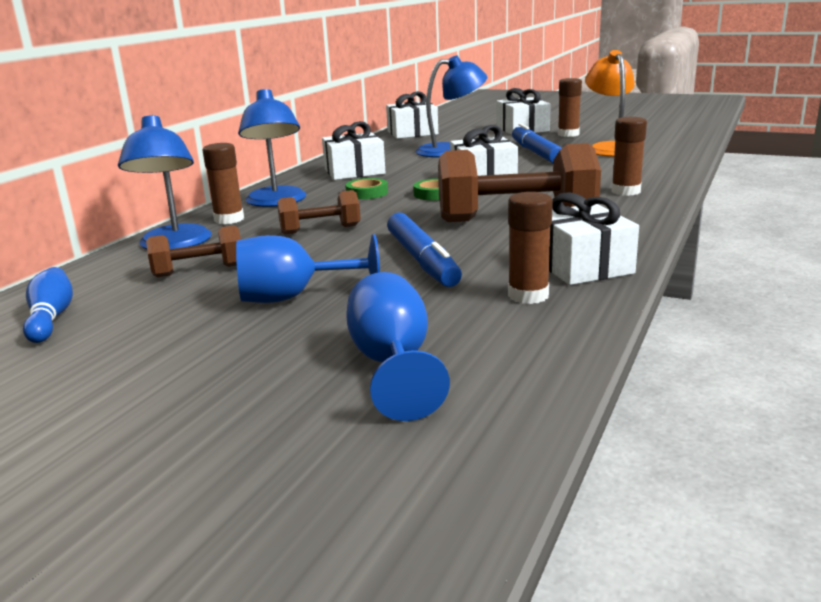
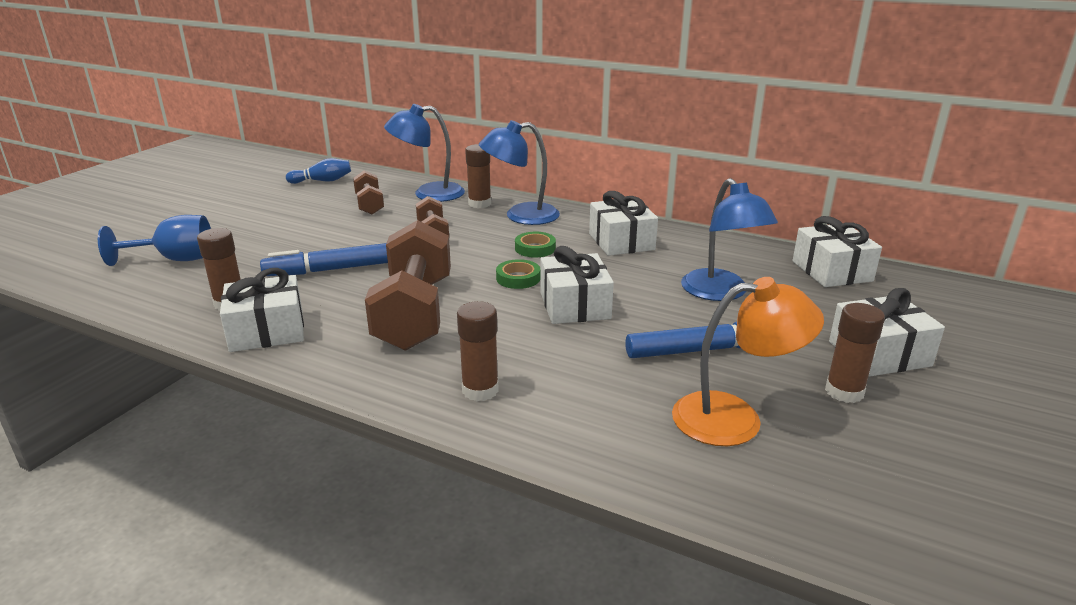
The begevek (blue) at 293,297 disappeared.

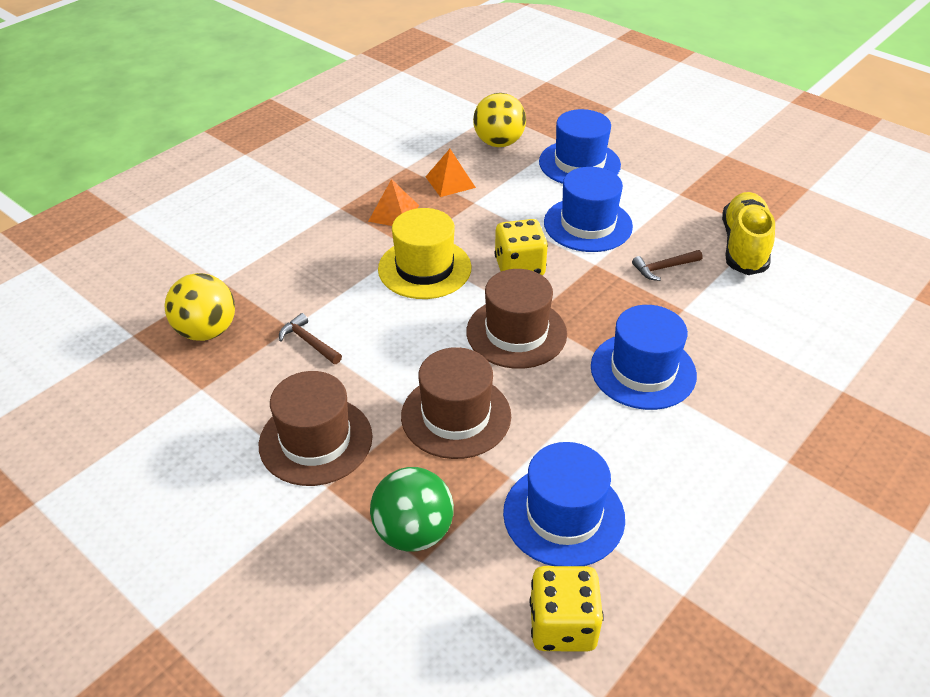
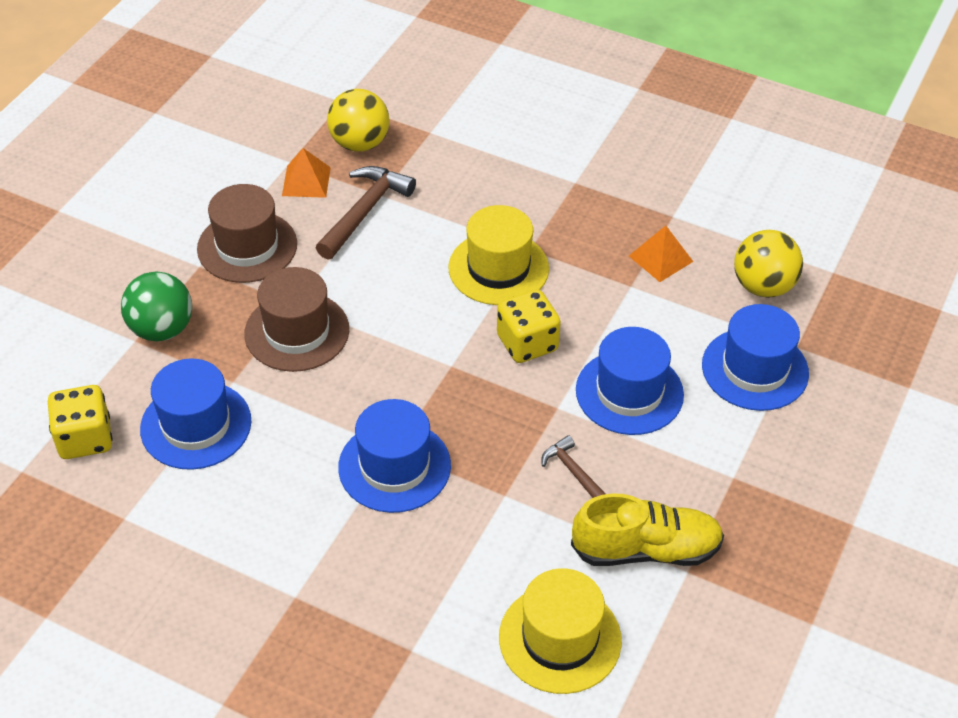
The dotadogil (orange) moved from 393,213 to 306,181. The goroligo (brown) at 516,333 disappeared. The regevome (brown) at 308,342 changed to 1.79 times the size. The goroligo (yellow) at 560,638 appeared.

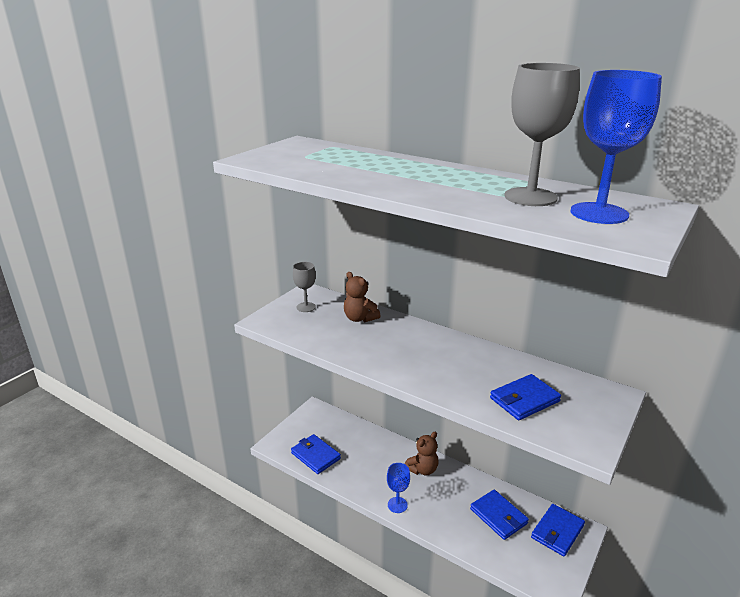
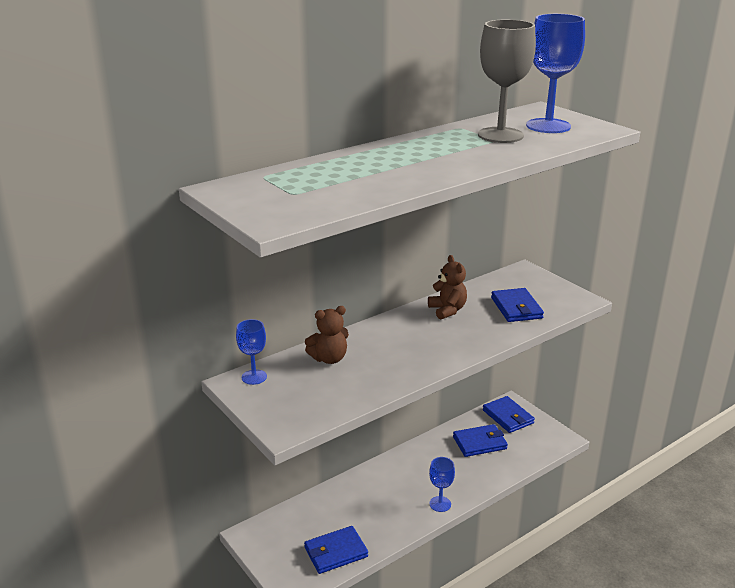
The begevek (grey) at 306,307 disappeared. The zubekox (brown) moved from 422,469 to 447,310. The begevek (blue) at 254,377 appeared.

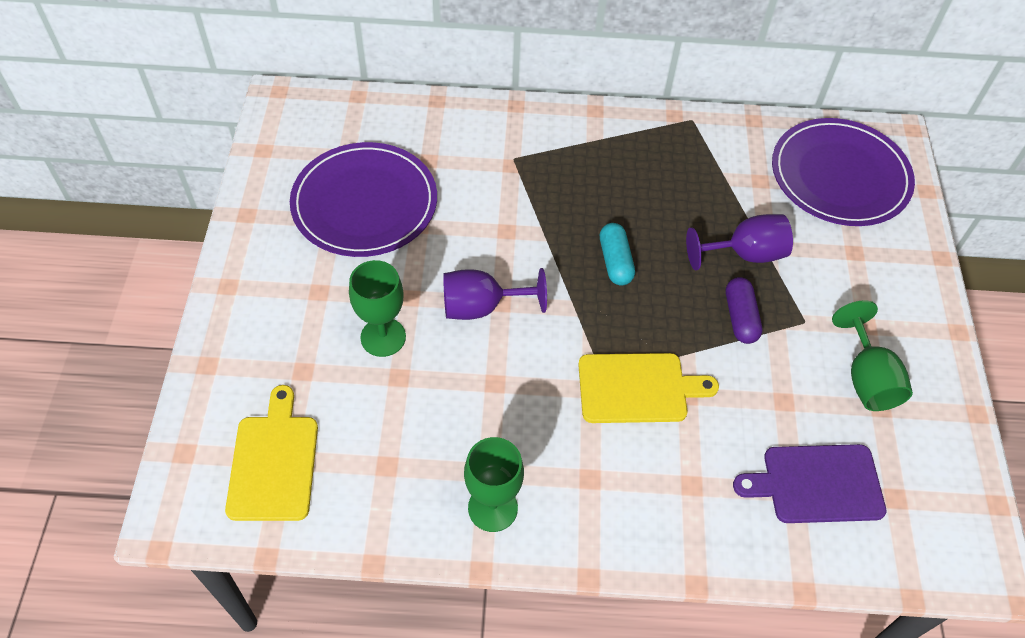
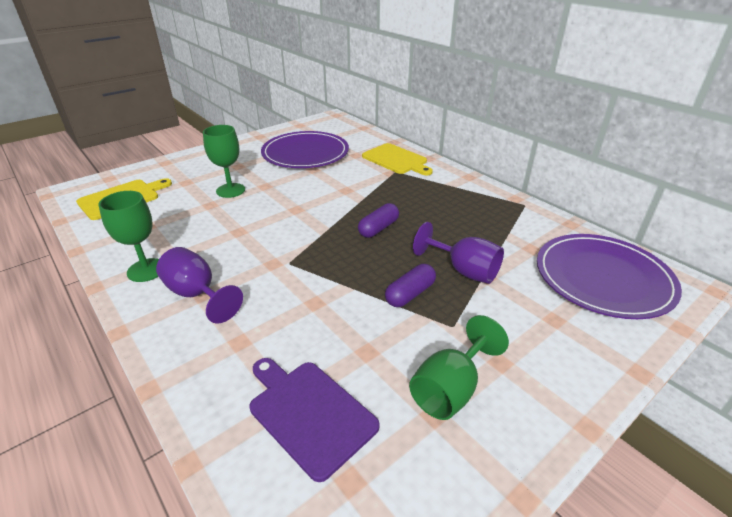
The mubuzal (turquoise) at 615,261 became the mubuzal (purple) at 378,228. The begevek (purple) moved from 482,307 to 197,294. The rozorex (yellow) moved from 637,388 to 396,160.

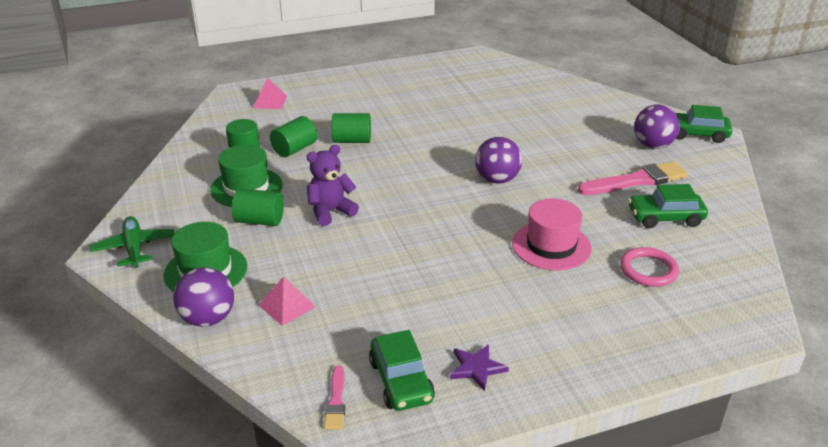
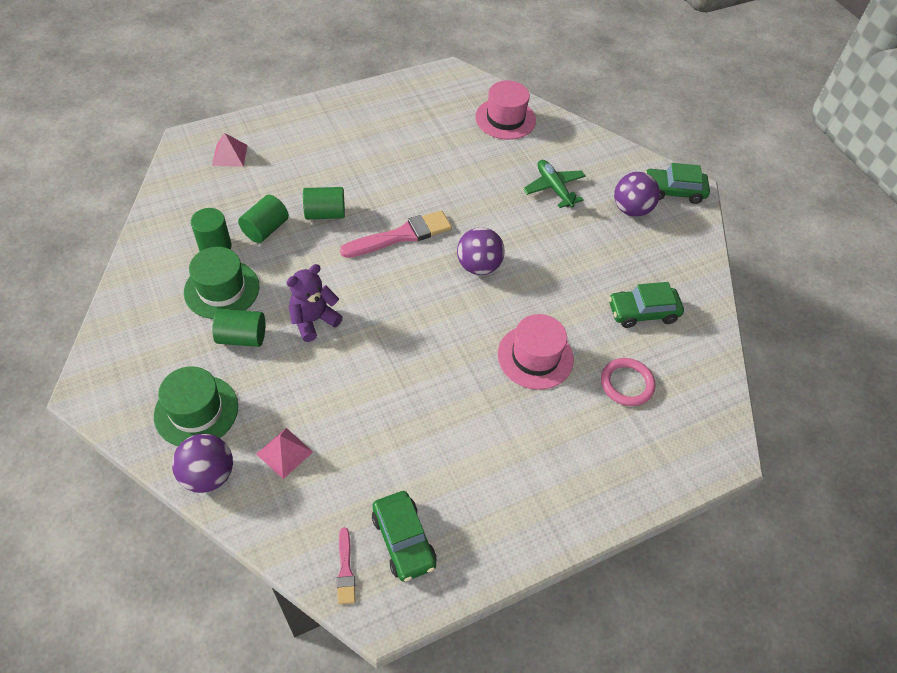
The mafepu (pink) moved from 636,180 to 401,235. The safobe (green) moved from 134,248 to 554,188. The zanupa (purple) at 476,368 disappeared. The goroligo (pink) at 505,119 appeared.

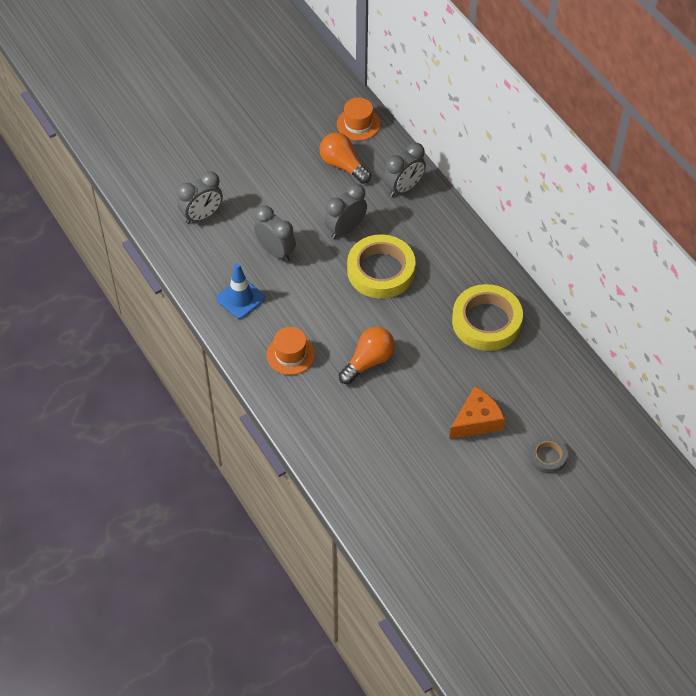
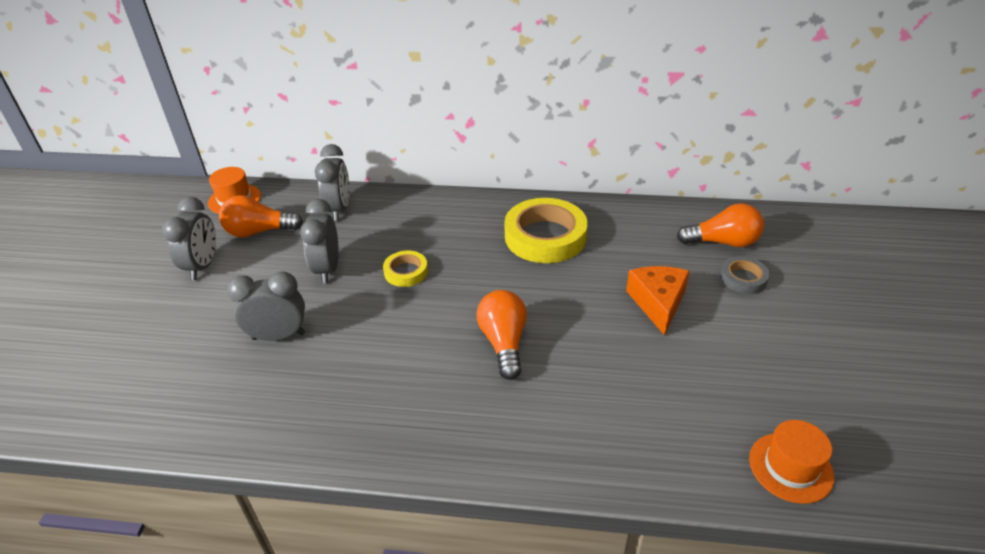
The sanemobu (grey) moved from 202,216 to 203,266. The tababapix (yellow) at 381,271 changed to 0.51 times the size. The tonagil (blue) at 240,298 disappeared. The goroligo (orange) moved from 290,354 to 790,467. The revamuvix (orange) at 722,242 appeared.

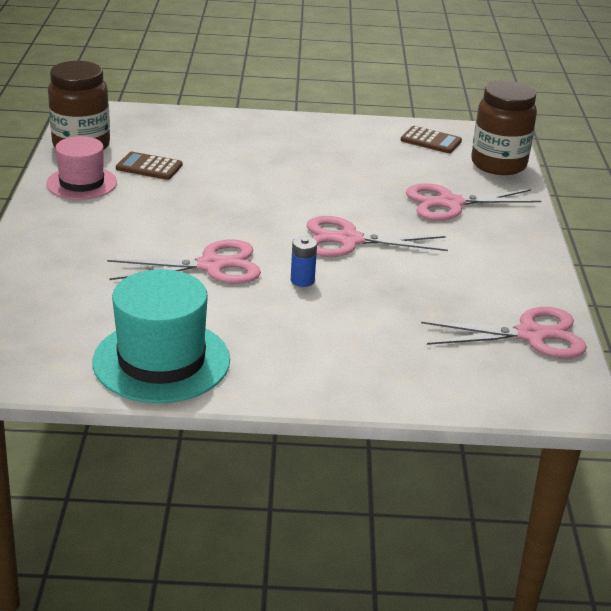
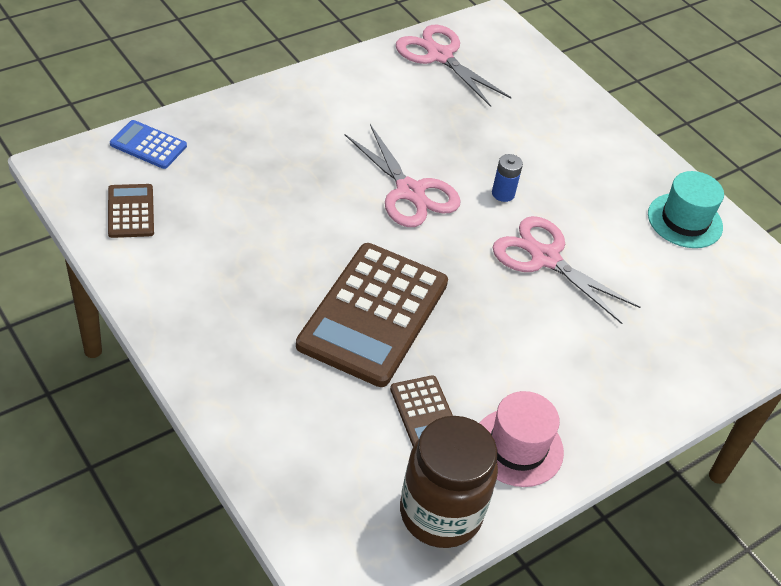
The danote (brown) at 498,164 was replaced by the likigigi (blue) at 148,145. The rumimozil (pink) at 450,203 disappeared. The goroligo (turquoise) at 161,361 changed to 0.65 times the size. The likigigi (brown) at 373,314 appeared.

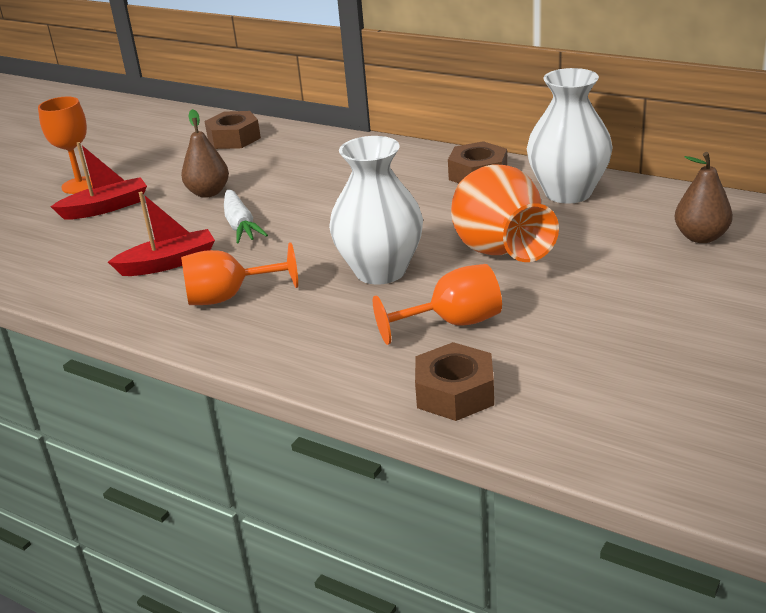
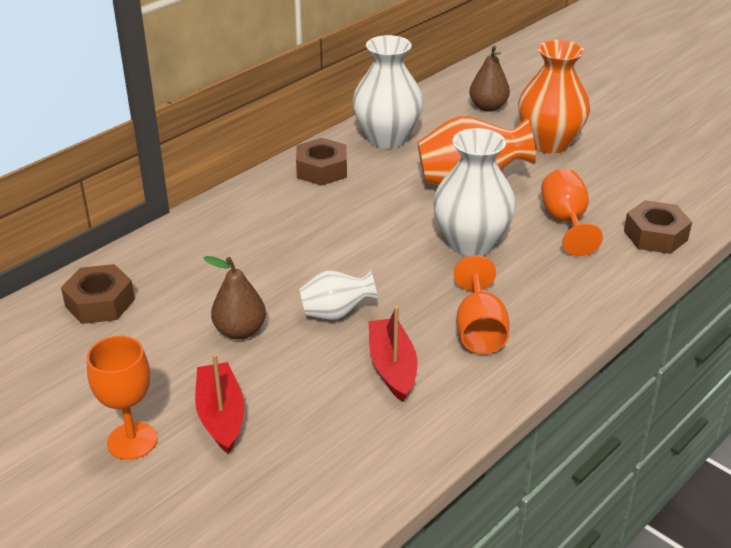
The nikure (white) at 240,225 was replaced by the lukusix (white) at 336,313. The lukusix (orange) at 549,143 appeared.

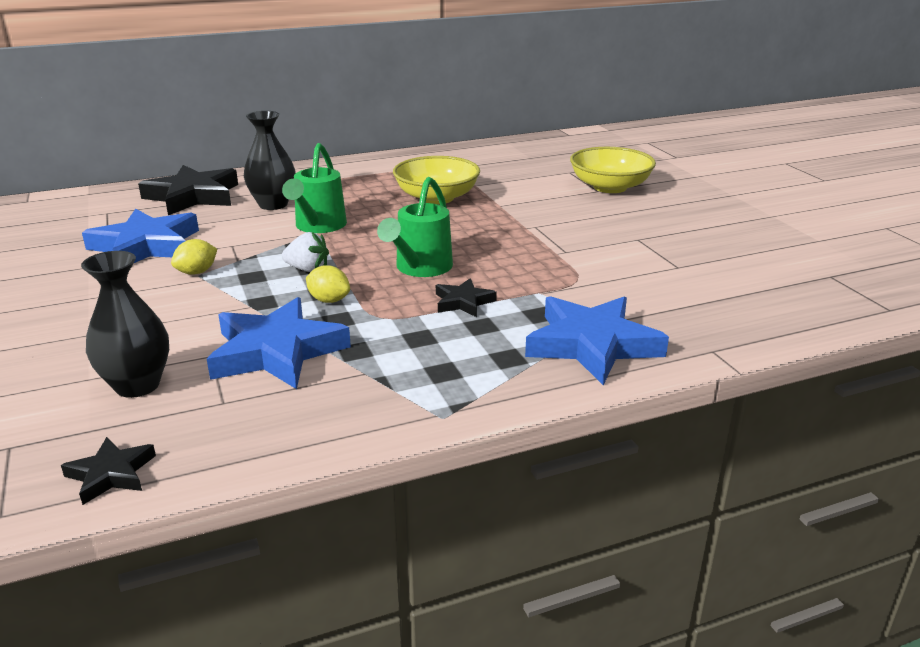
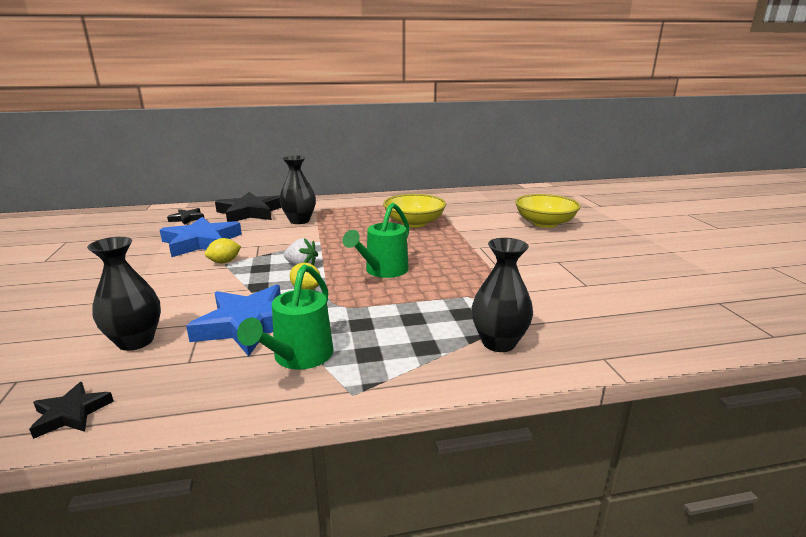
The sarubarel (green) moved from 318,226 to 298,358. The zanupa (black) moved from 463,302 to 187,219. The zanupa (blue) at 592,345 was replaced by the lukusix (black) at 498,343.

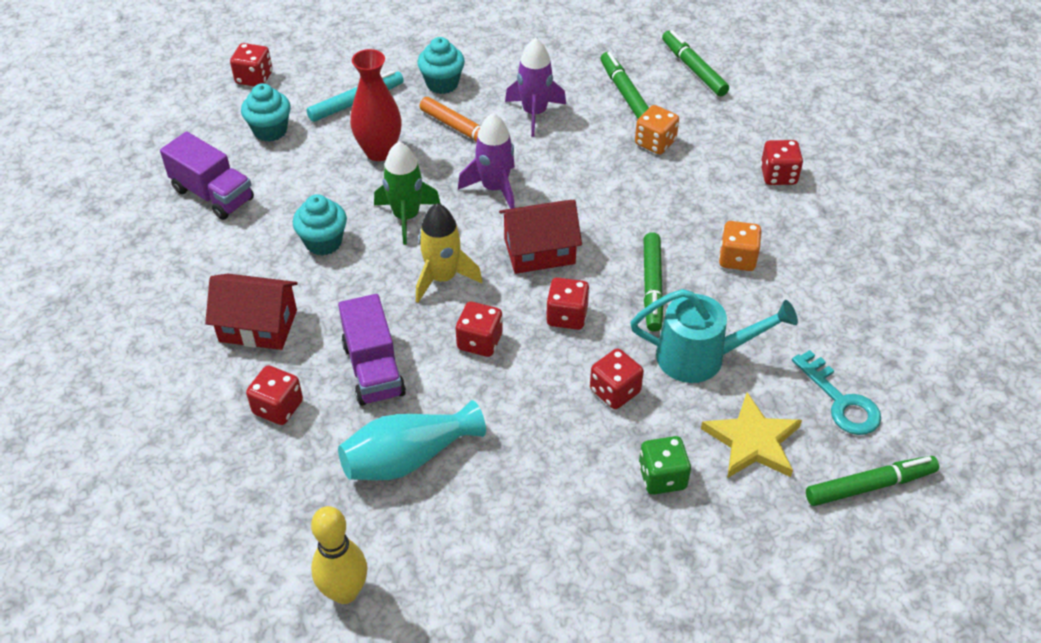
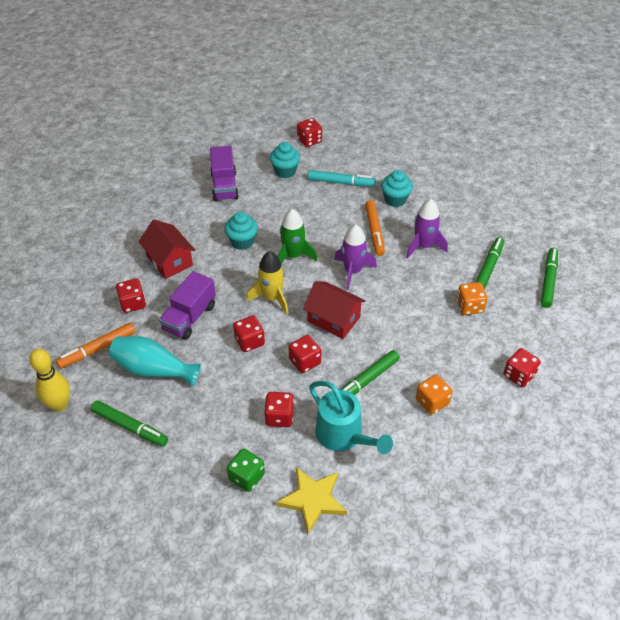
The lukusix (red) at 379,152 disappeared. The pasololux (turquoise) at 841,401 disappeared. The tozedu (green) moved from 869,485 to 130,427. The tozedu (orange) at 97,349 appeared.

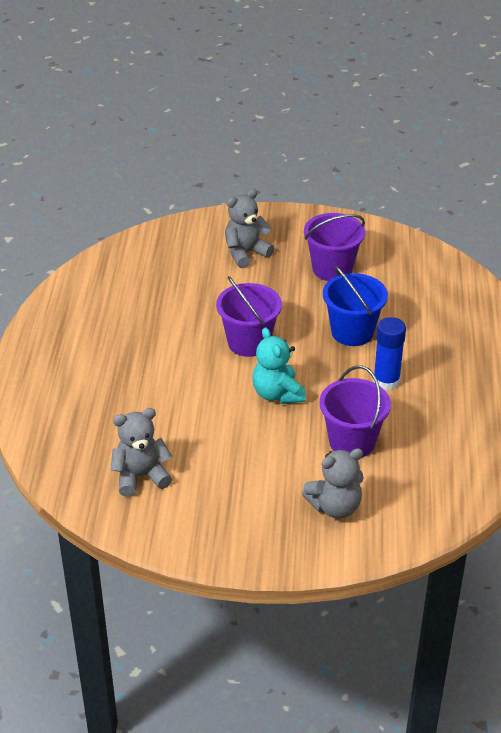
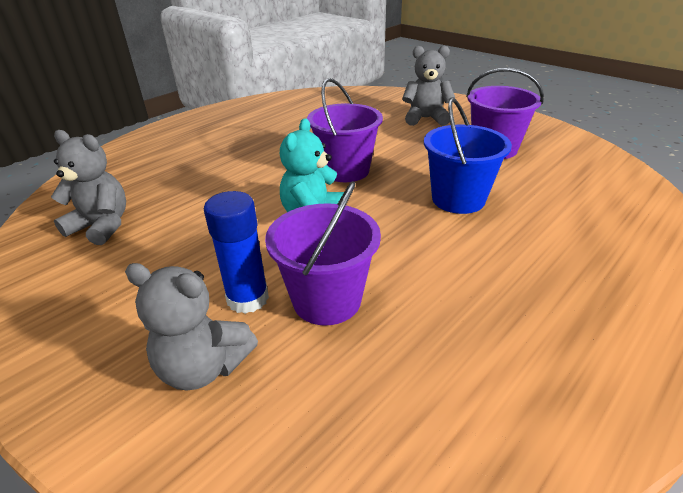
The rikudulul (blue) moved from 386,381 to 247,298.

